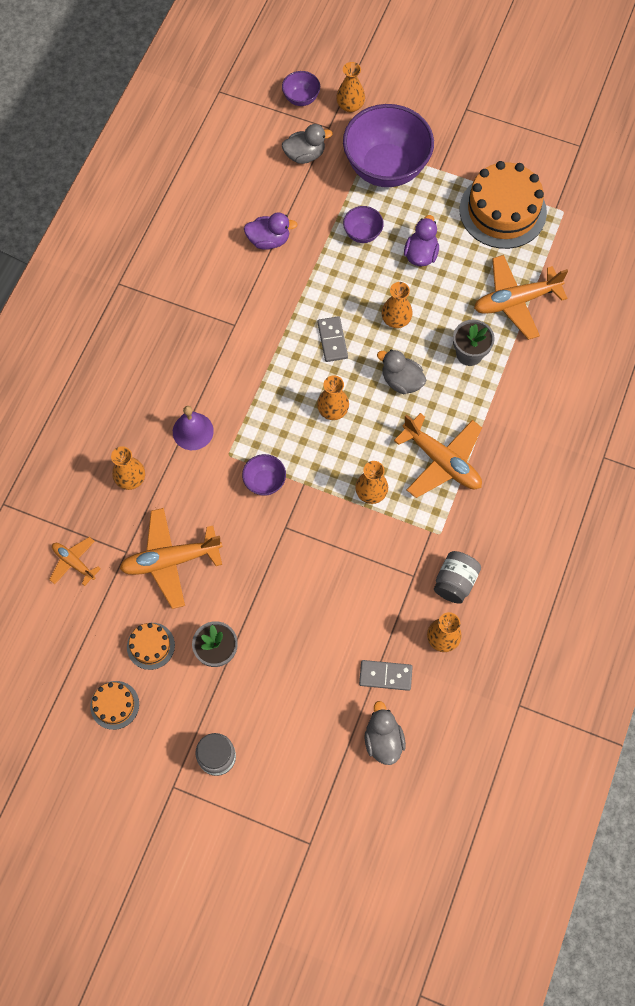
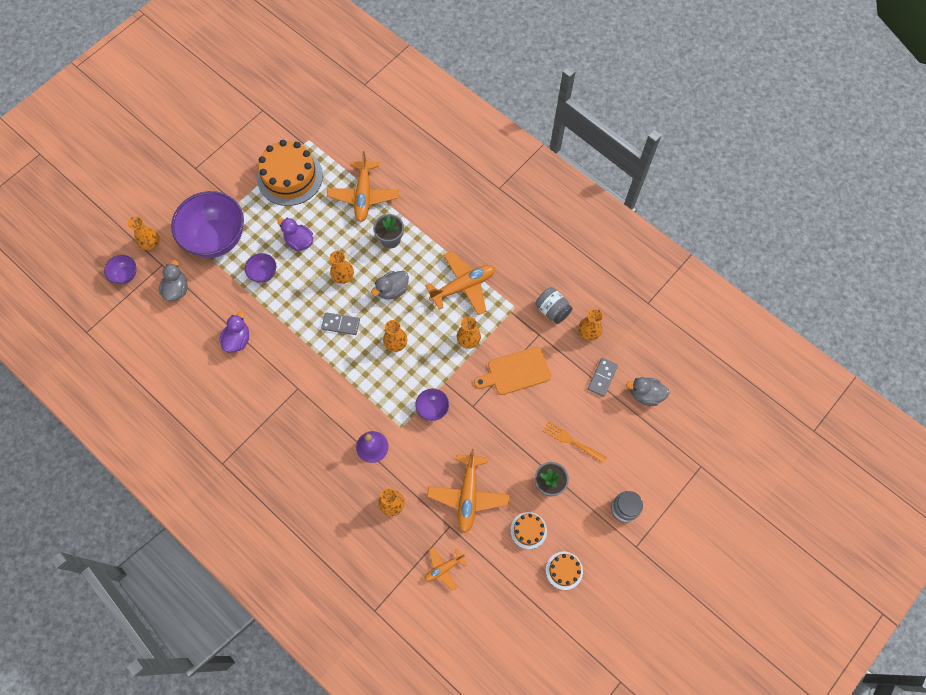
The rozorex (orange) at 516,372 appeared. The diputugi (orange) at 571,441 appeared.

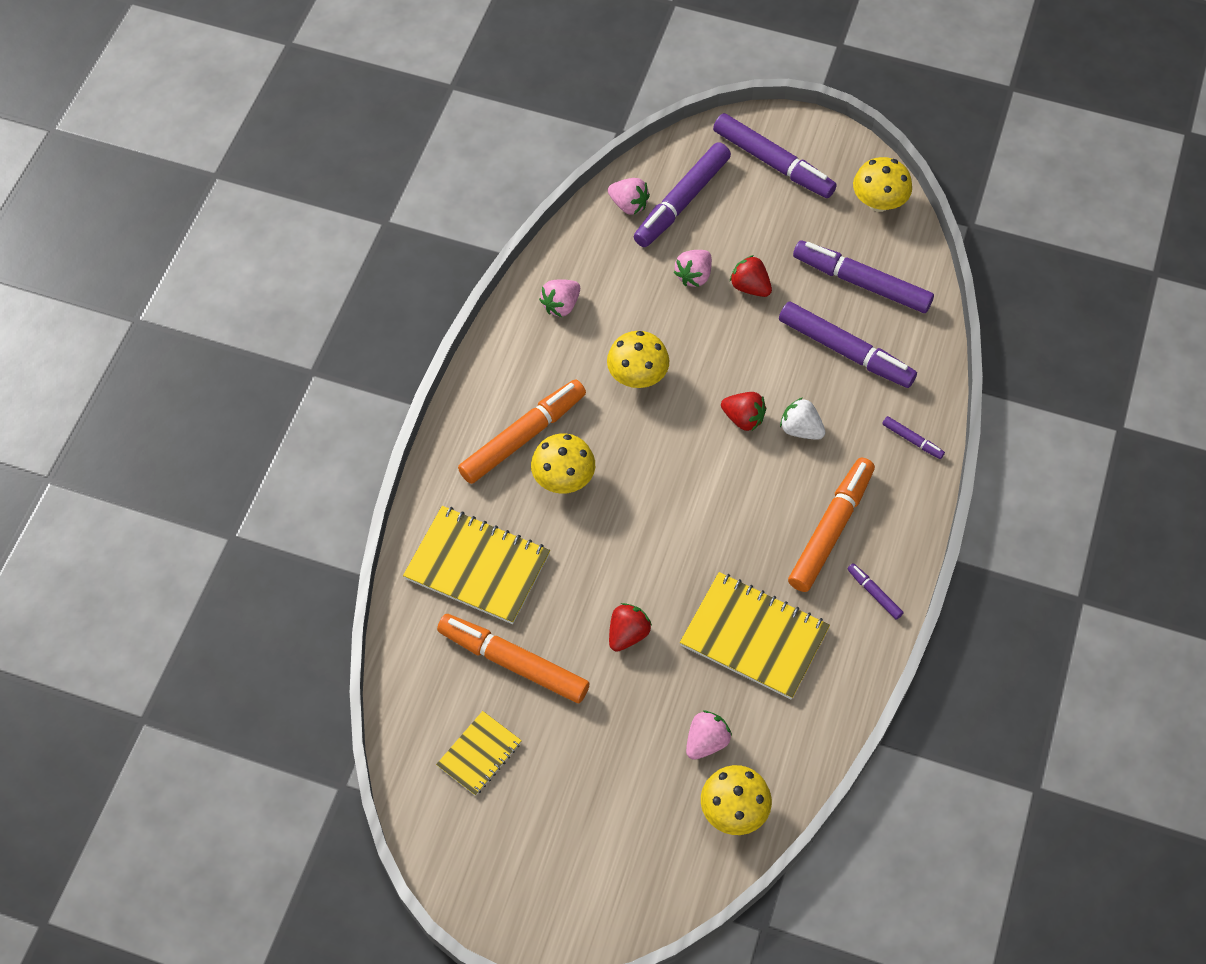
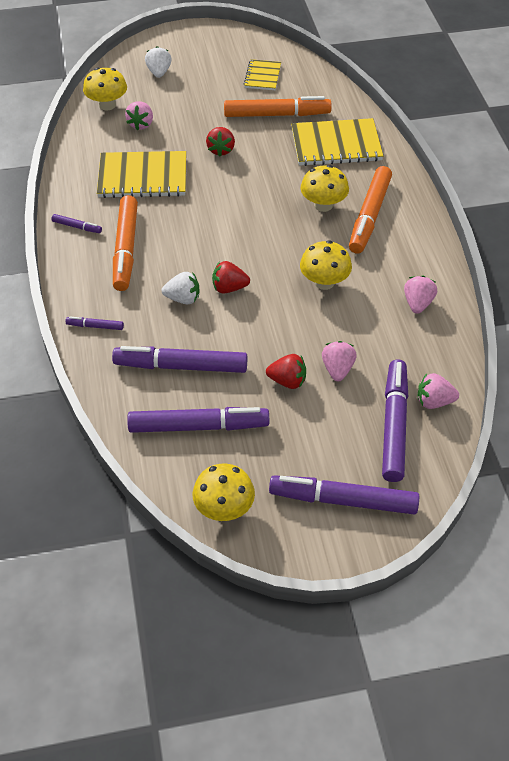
The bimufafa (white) at 159,72 appeared.

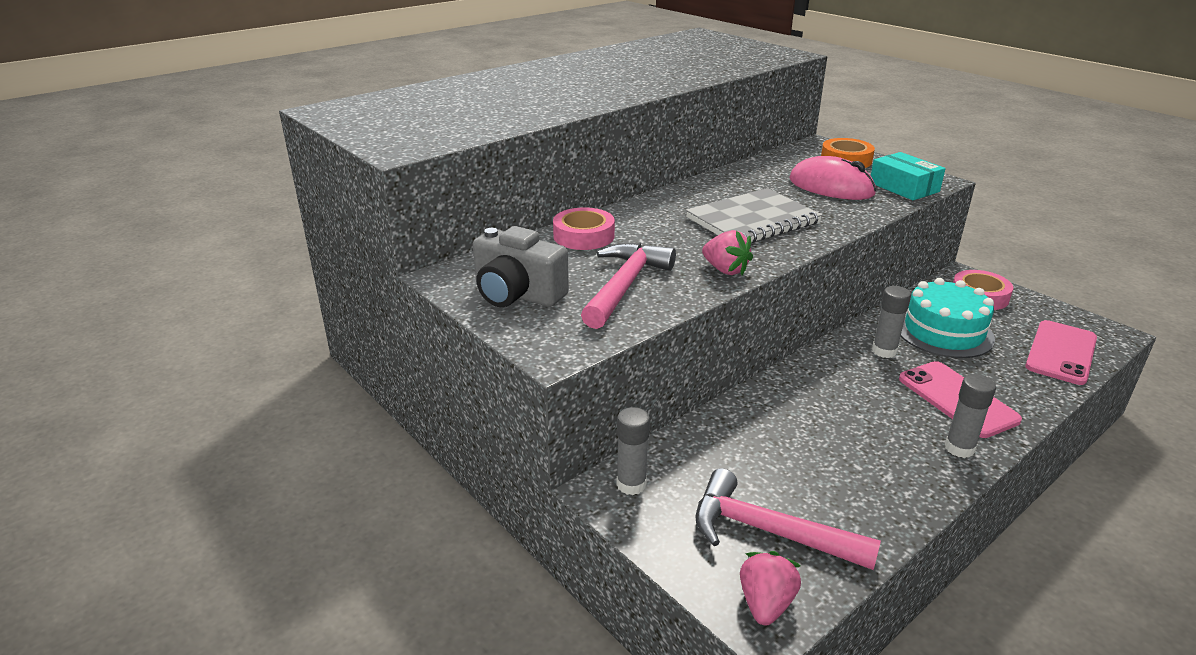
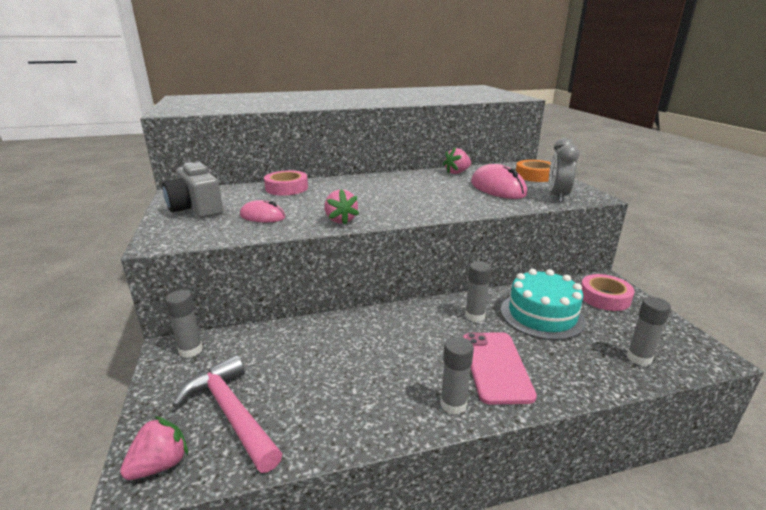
The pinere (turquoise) at 904,187 was replaced by the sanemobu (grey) at 557,196. The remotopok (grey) at 752,220 disappeared. The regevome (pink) at 624,286 was replaced by the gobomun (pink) at 262,216. The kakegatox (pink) at 1061,353 was replaced by the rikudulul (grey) at 639,358. The bimufafa (pink) at 457,173 appeared.

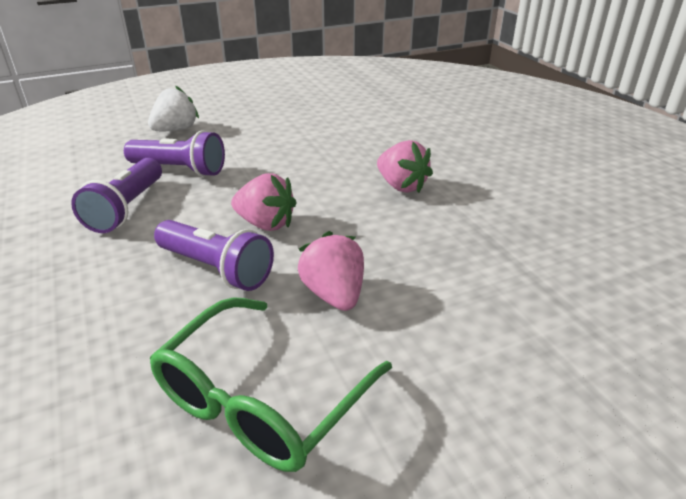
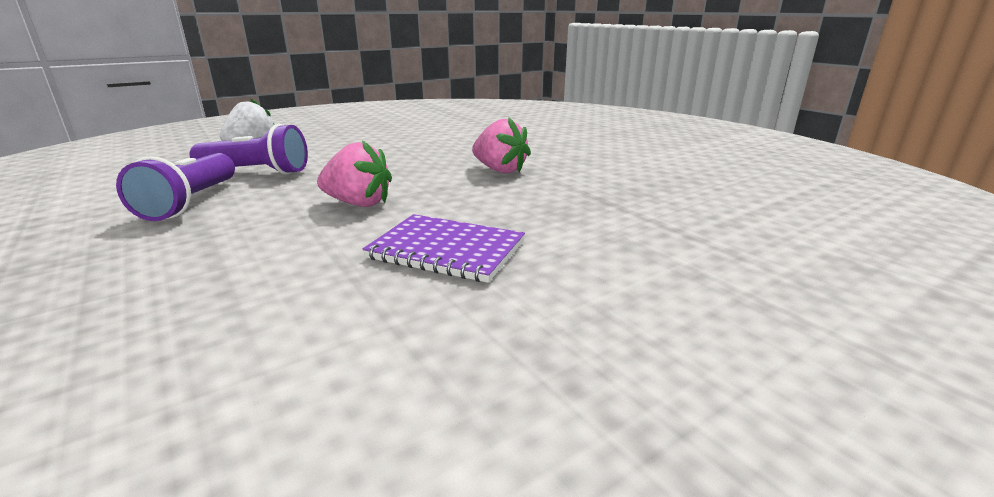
The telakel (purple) at 216,269 disappeared. The bimufafa (pink) at 334,294 was replaced by the remotopok (purple) at 446,250. The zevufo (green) at 261,399 disappeared.

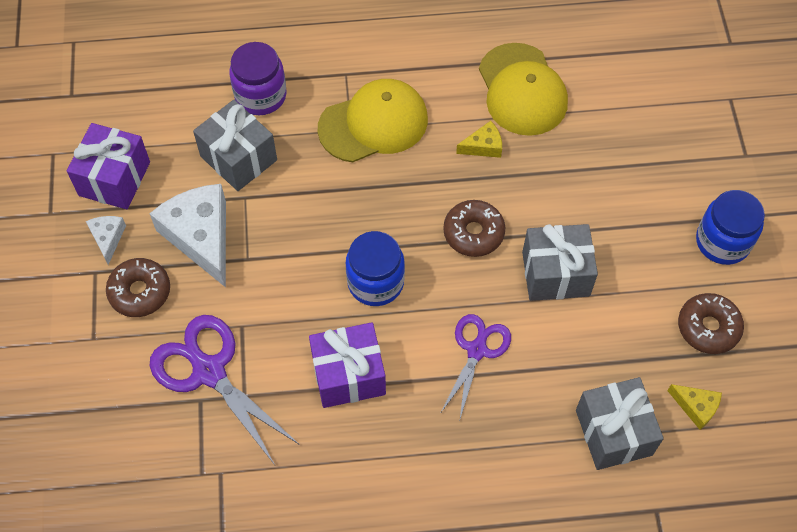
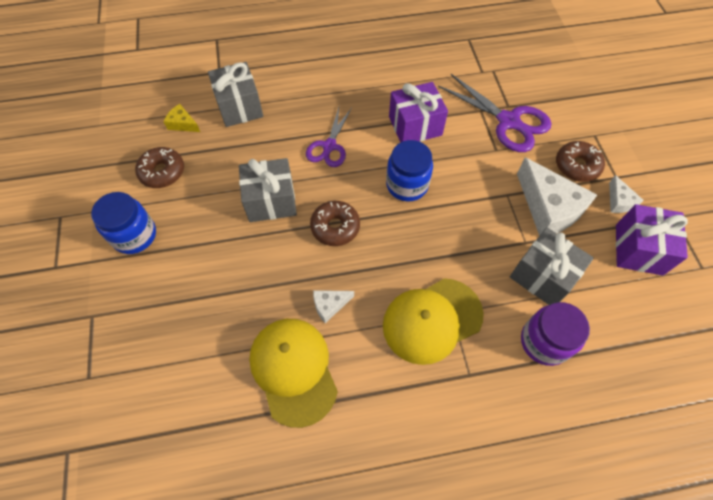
The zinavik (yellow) at 483,146 became the zinavik (white) at 329,305.

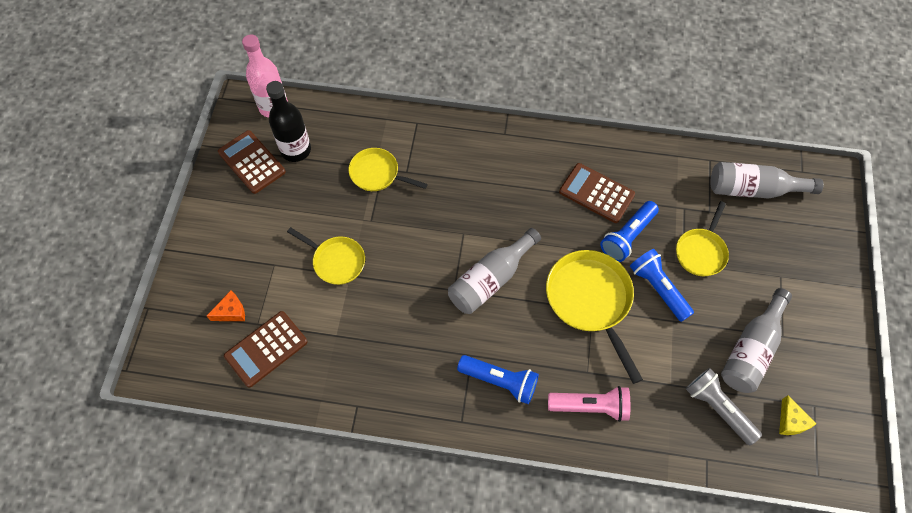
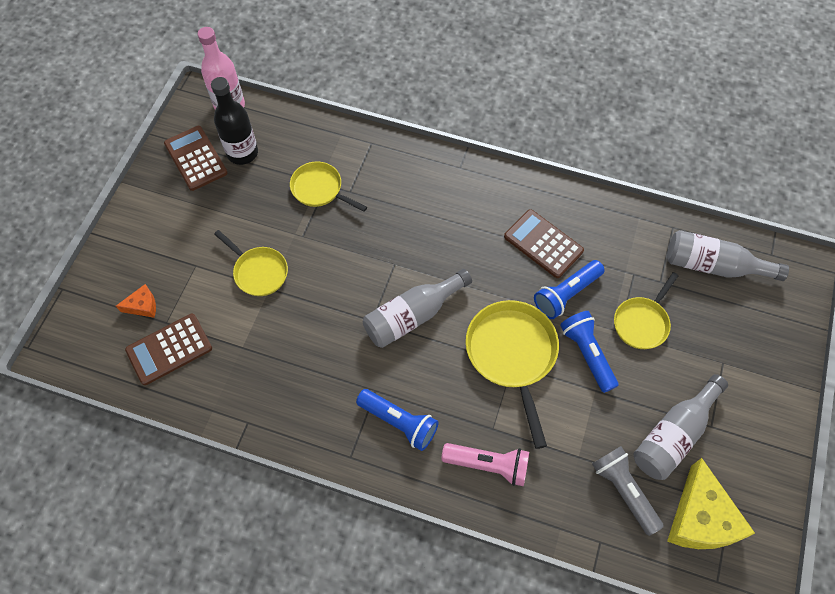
The zinavik (yellow) at 791,421 changed to 2.09 times the size.

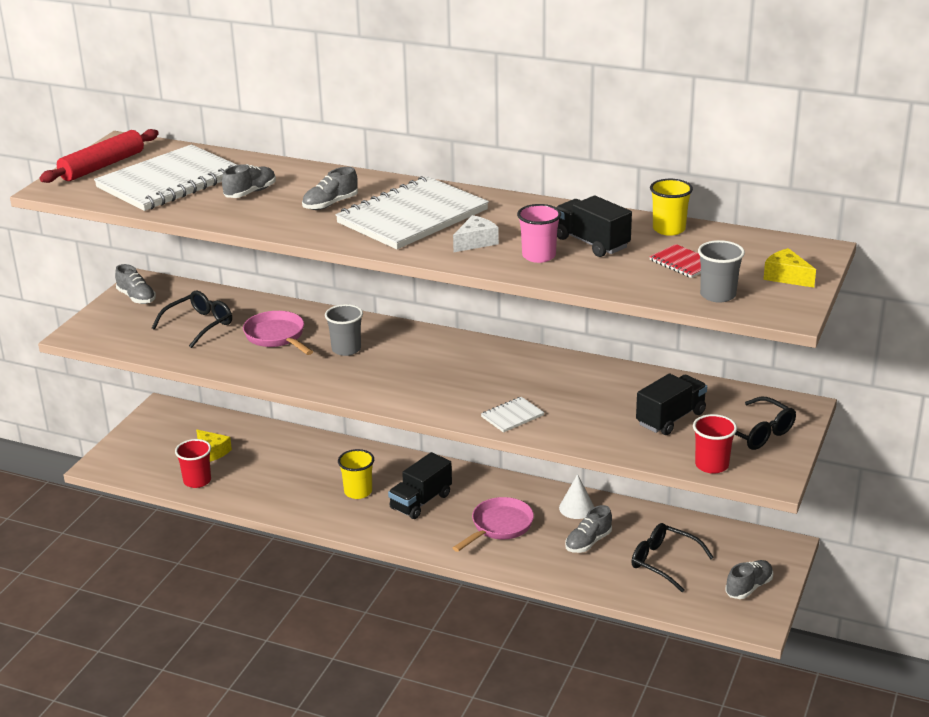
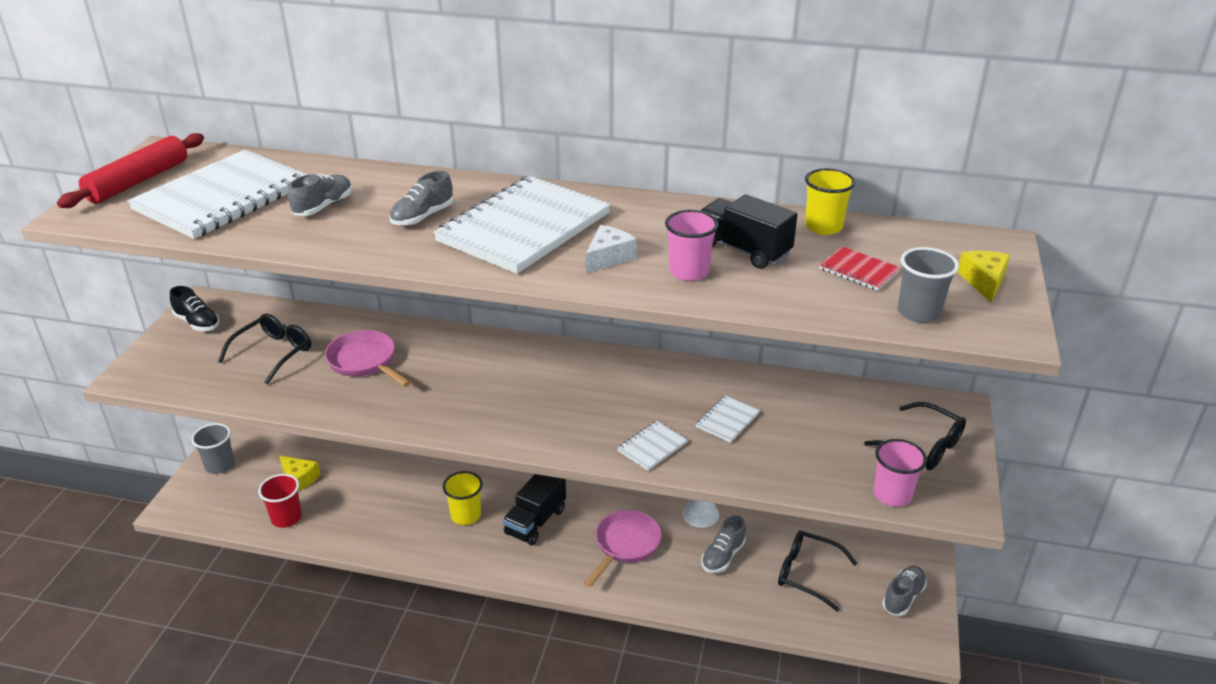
The zinavik (yellow) at 786,277 turned 60 degrees clockwise. The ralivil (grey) at 136,298 became the ralivil (black) at 197,323. The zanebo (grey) moved from 346,349 to 220,465. The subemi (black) at 670,419 disappeared. The zanebo (red) at 711,465 became the zanebo (pink) at 892,495. The remotopok (white) at 727,420 appeared.

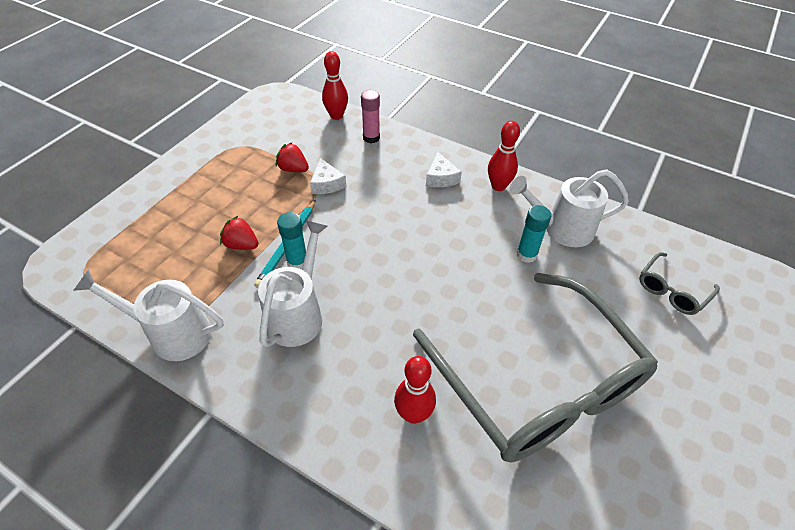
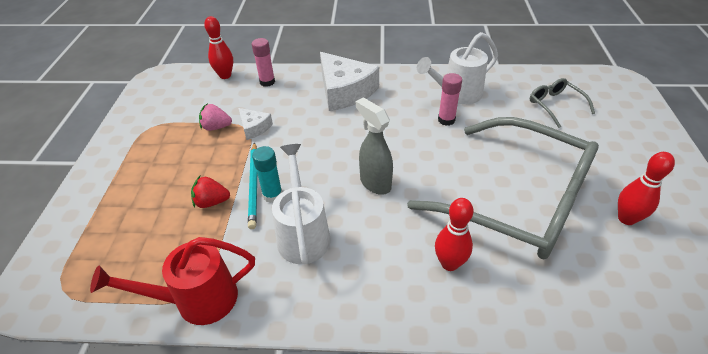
The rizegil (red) moved from 498,186 to 626,219. The bimufafa (red) at 293,169 became the bimufafa (pink) at 216,127. The zinavik (white) at 441,178 changed to 2.02 times the size. The rikudulul (turquoise) at 526,254 became the rikudulul (pink) at 446,120. The zevufo (grey) at 672,290 turned 135 degrees clockwise. The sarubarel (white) at 172,333 became the sarubarel (red) at 196,300. The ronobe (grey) at 375,183 appeared.

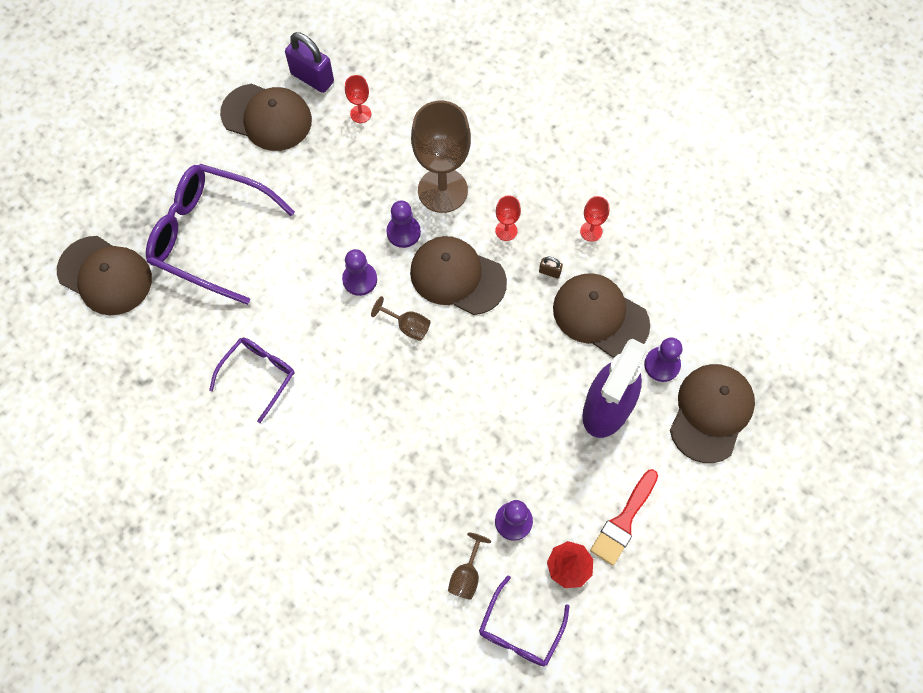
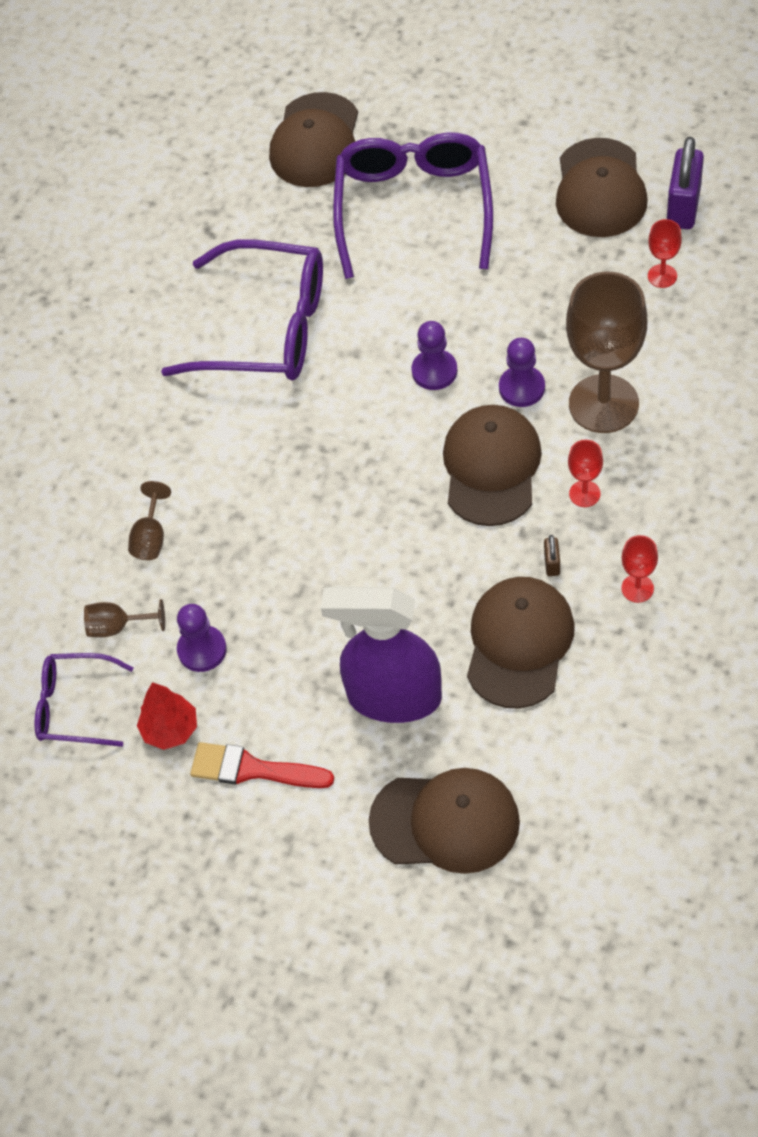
The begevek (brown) moved from 408,326 to 151,537. The zevufo (purple) at 258,375 changed to 1.82 times the size. The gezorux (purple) at 662,365 disappeared.

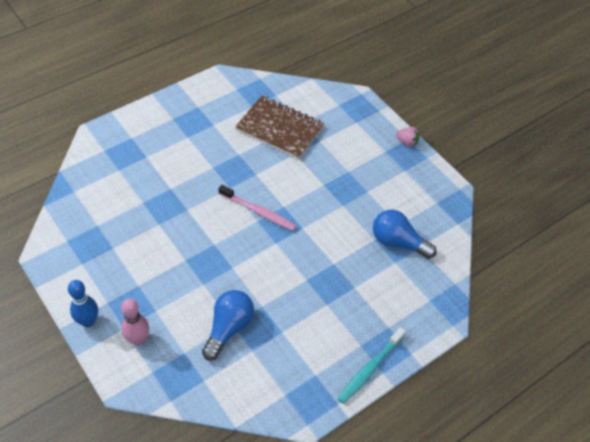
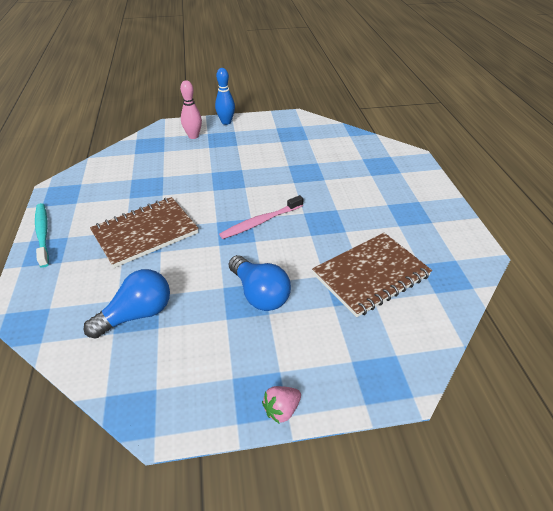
The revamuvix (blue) moved from 228,328 to 259,294. The remotopok (brown) at 145,233 appeared.

